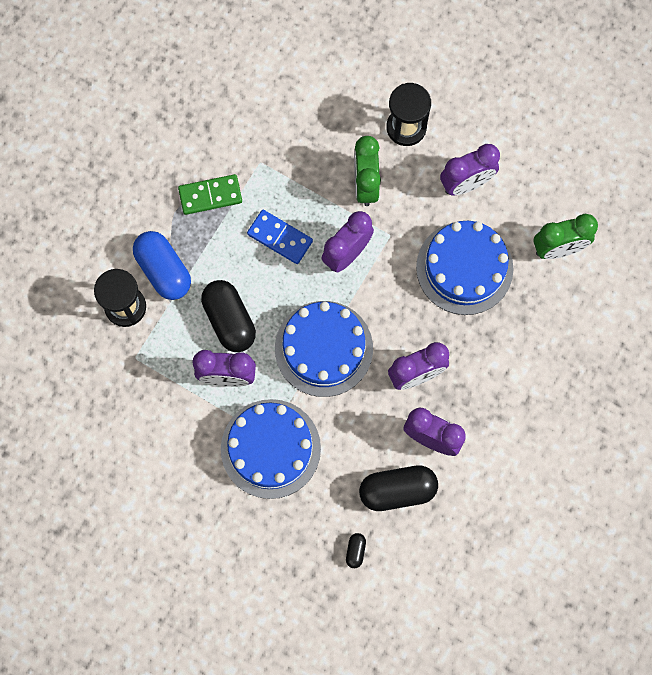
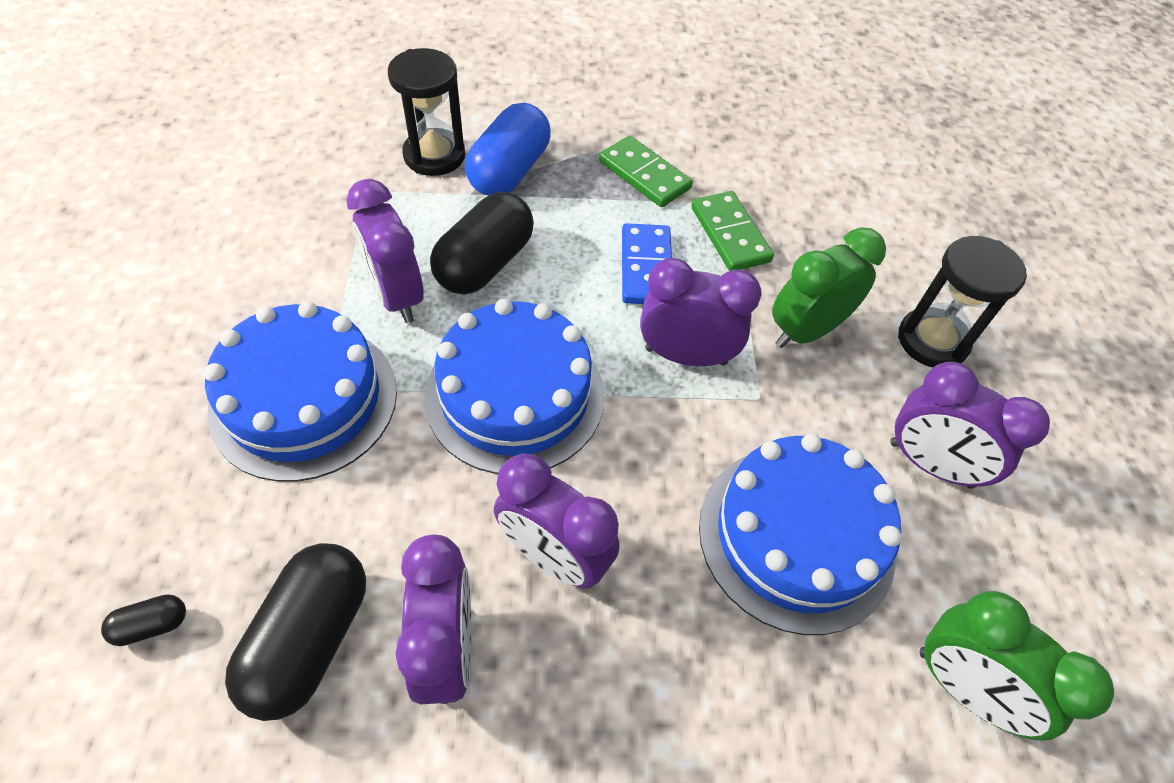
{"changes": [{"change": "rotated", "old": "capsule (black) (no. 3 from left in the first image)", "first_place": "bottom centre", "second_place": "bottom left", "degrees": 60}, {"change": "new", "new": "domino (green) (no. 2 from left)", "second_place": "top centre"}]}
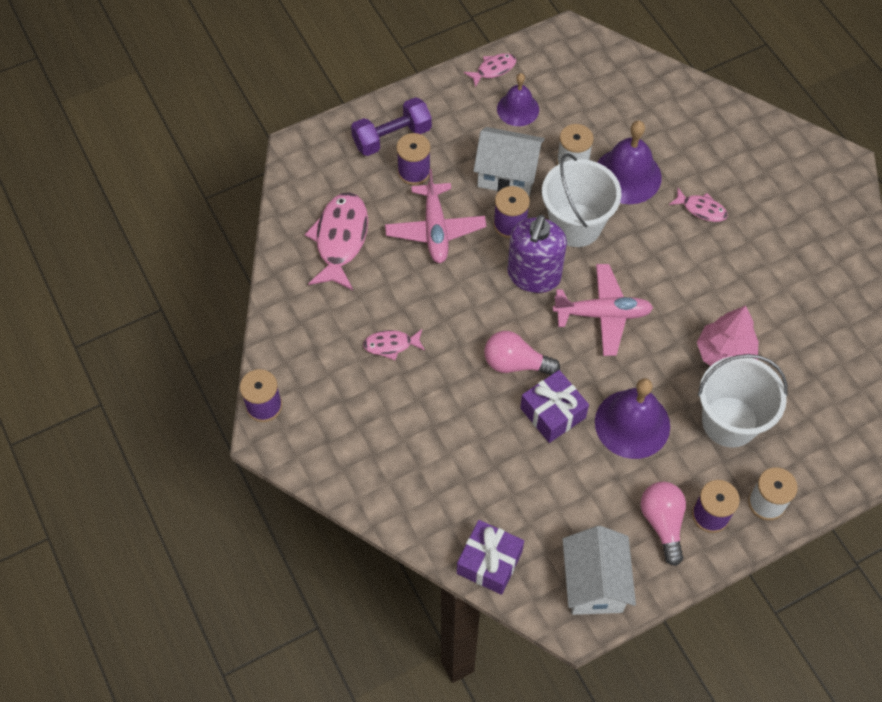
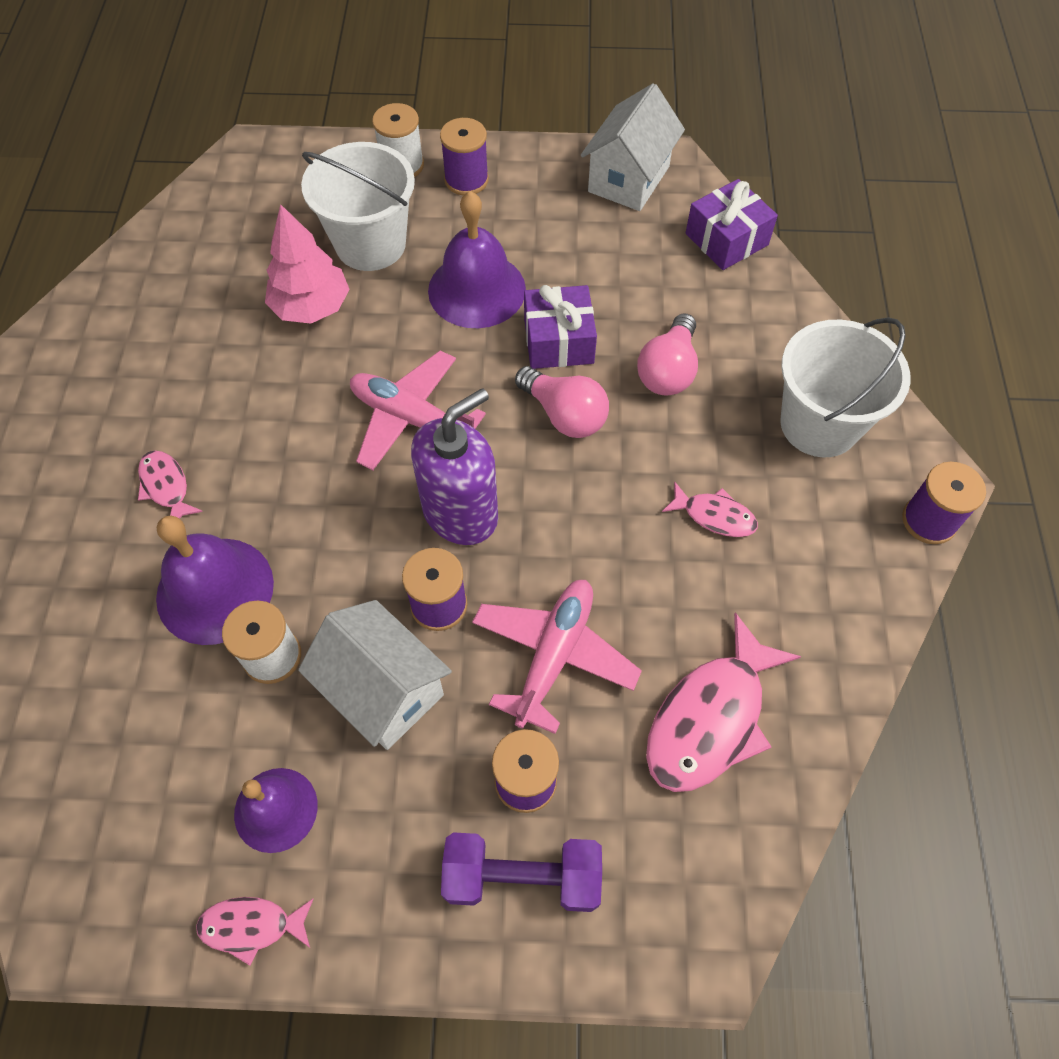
{"changes": [{"change": "shifted", "old": "bucket (white) (no. 1 from left in the first image)", "new": "bucket (white) (no. 2 from left)", "first_place": "top centre", "second_place": "middle right"}, {"change": "shifted", "old": "light bulb (pink) (no. 2 from left)", "first_place": "bottom right", "second_place": "centre"}]}
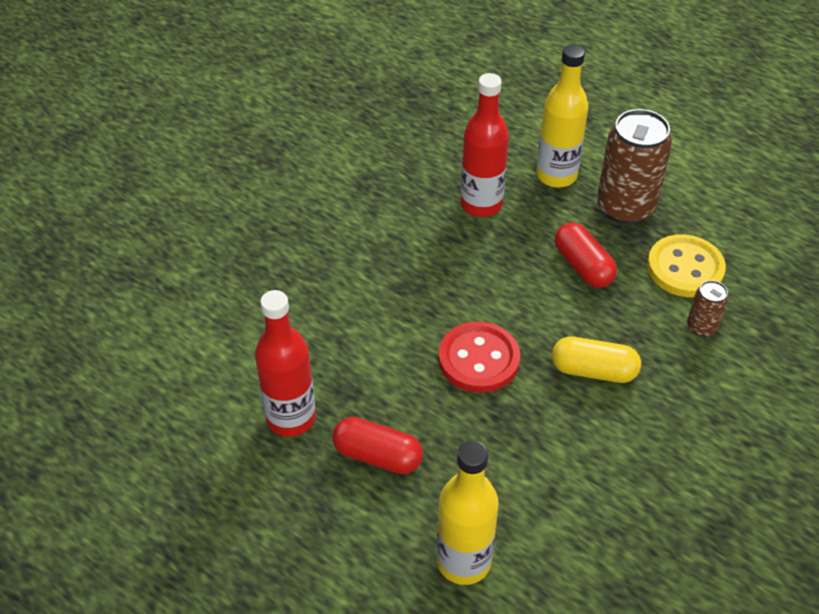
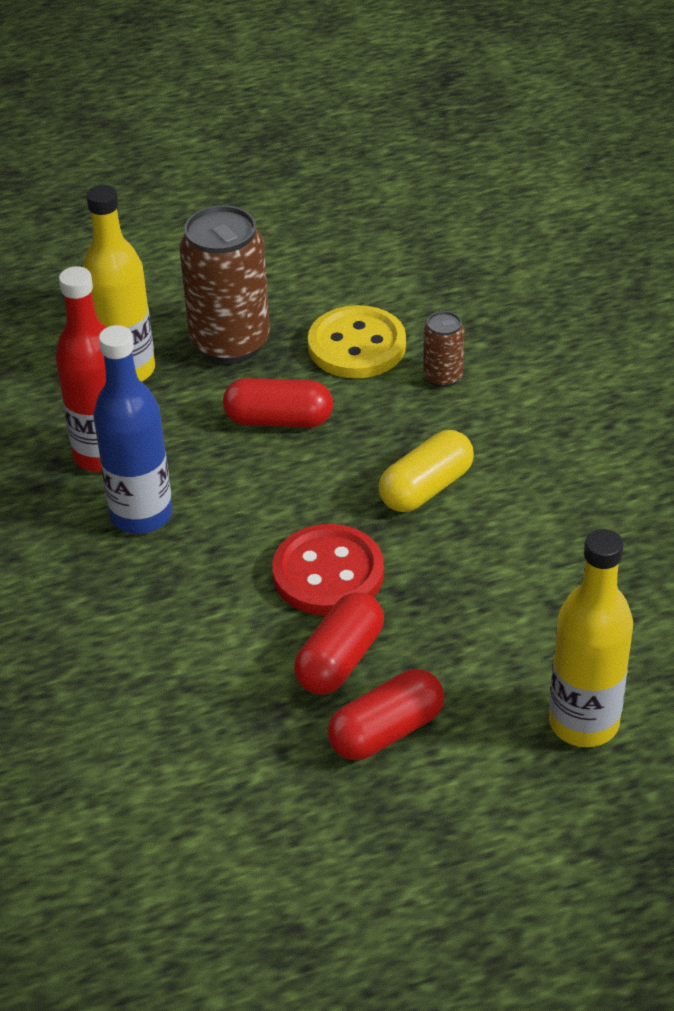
{"changes": [{"change": "gone", "old": "bottle (red) (no. 1 from left)", "first_place": "centre"}, {"change": "new", "new": "bottle (blue)", "second_place": "middle left"}, {"change": "new", "new": "capsule (red) (no. 2 from left)", "second_place": "centre"}]}
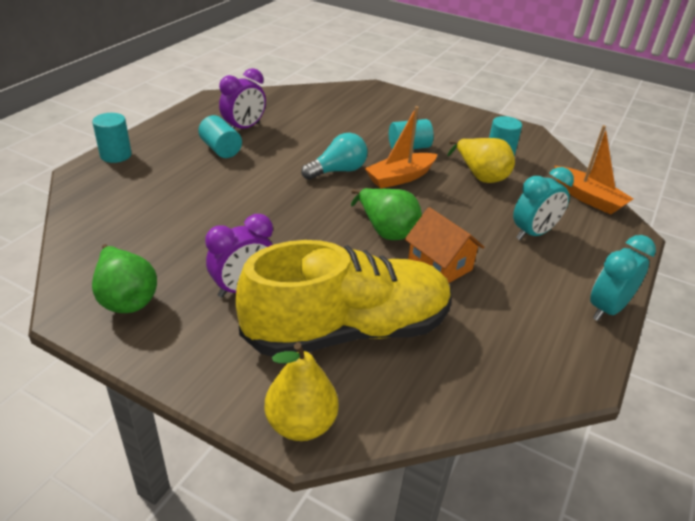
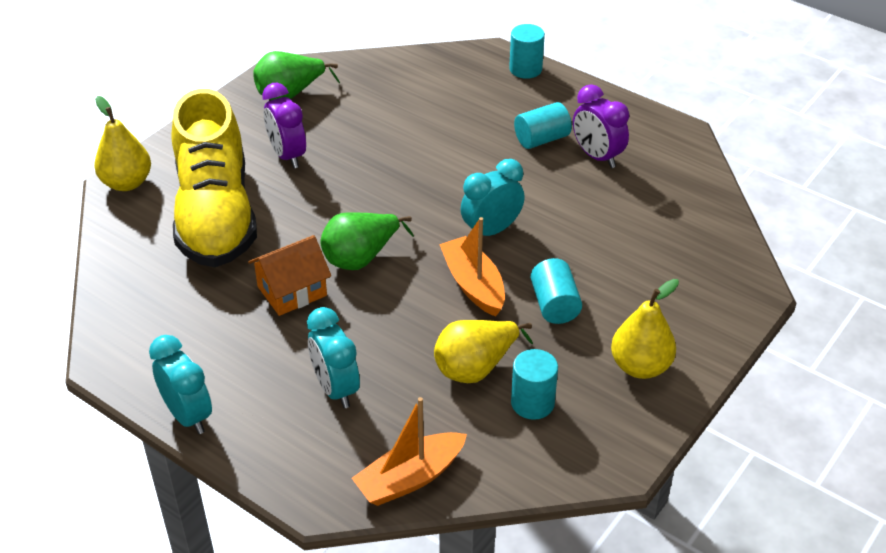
{"changes": [{"change": "swapped", "old": "light bulb (turquoise)", "new": "clock (turquoise) (no. 3 from left)", "first_place": "top centre", "second_place": "centre"}, {"change": "new", "new": "pear (yellow) (no. 3 from left)", "second_place": "middle right"}]}
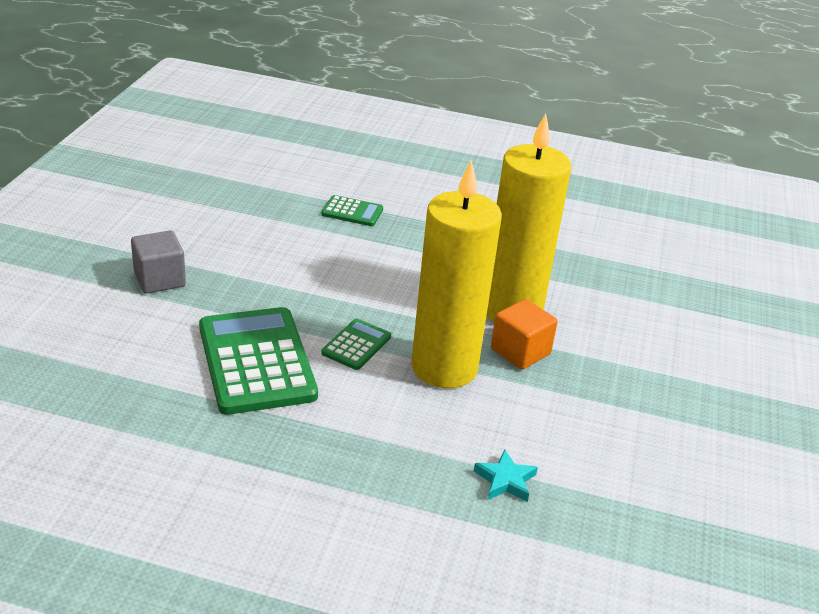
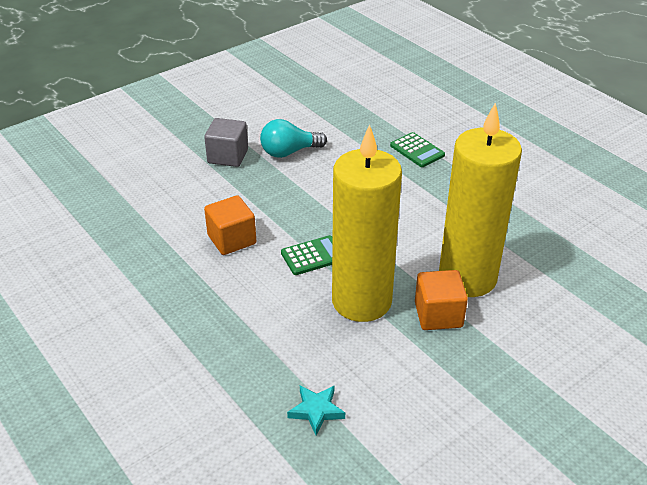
{"changes": [{"change": "swapped", "old": "calculator (green) (no. 1 from left)", "new": "cube (orange) (no. 1 from left)", "first_place": "middle left", "second_place": "centre"}, {"change": "new", "new": "light bulb (turquoise)", "second_place": "top centre"}]}
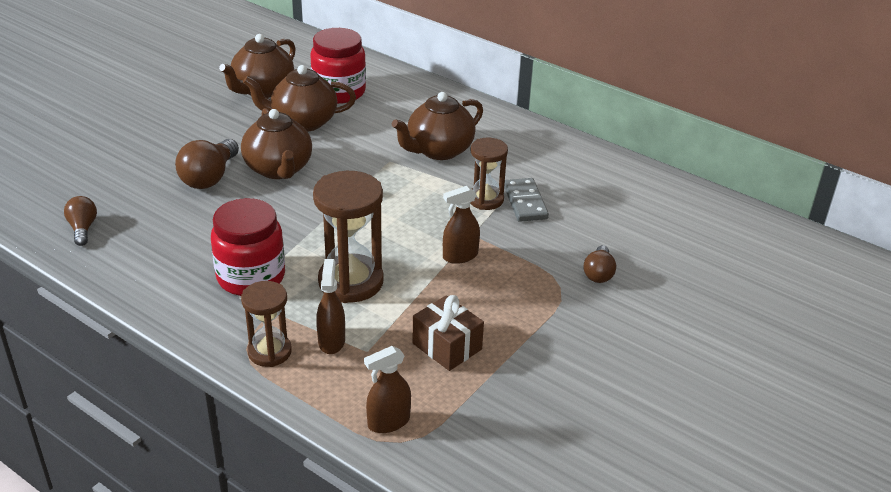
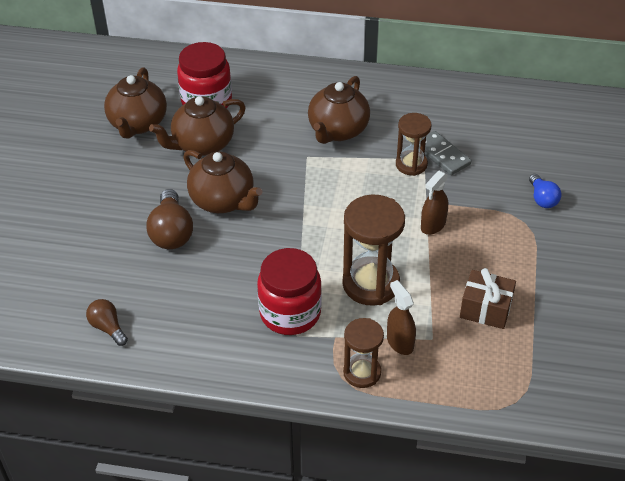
{"changes": [{"change": "repainted", "old": "light bulb (brown) (no. 3 from left)", "new": "light bulb (blue)", "first_place": "middle right", "second_place": "middle right"}, {"change": "gone", "old": "spray bottle (brown) (no. 2 from left)", "first_place": "bottom centre"}]}
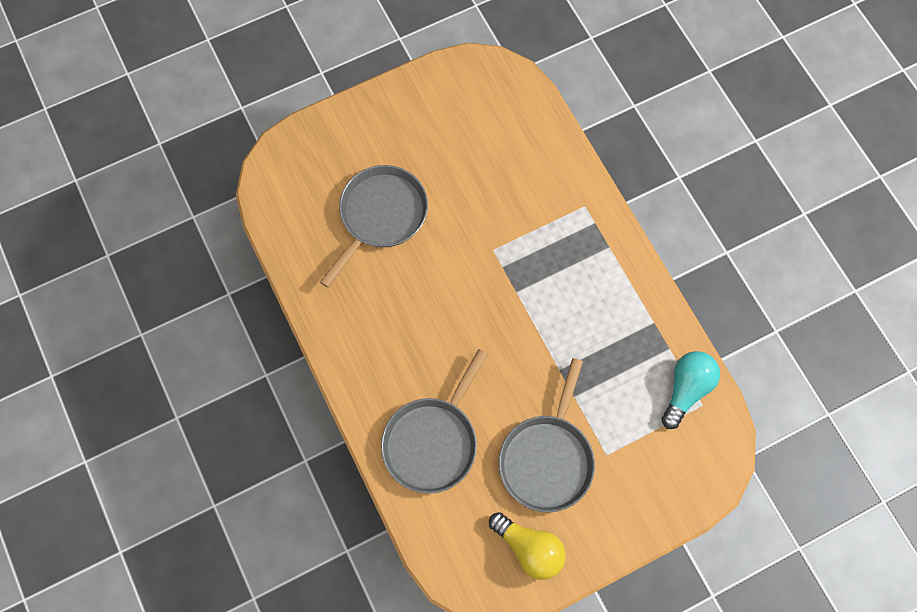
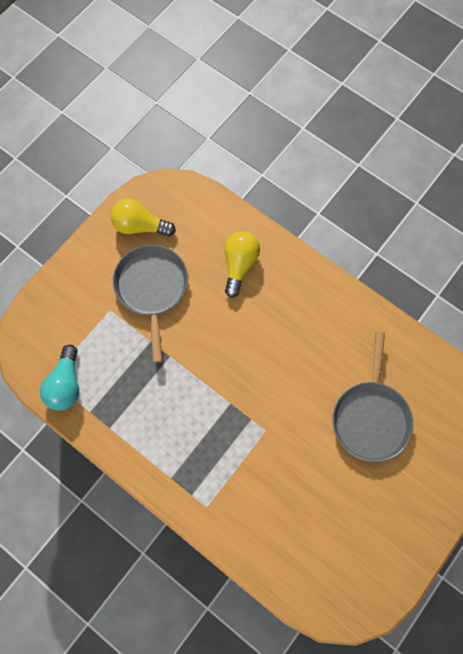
{"changes": [{"change": "swapped", "old": "pan (grey) (no. 2 from left)", "new": "light bulb (yellow) (no. 2 from left)", "first_place": "bottom centre", "second_place": "centre"}]}
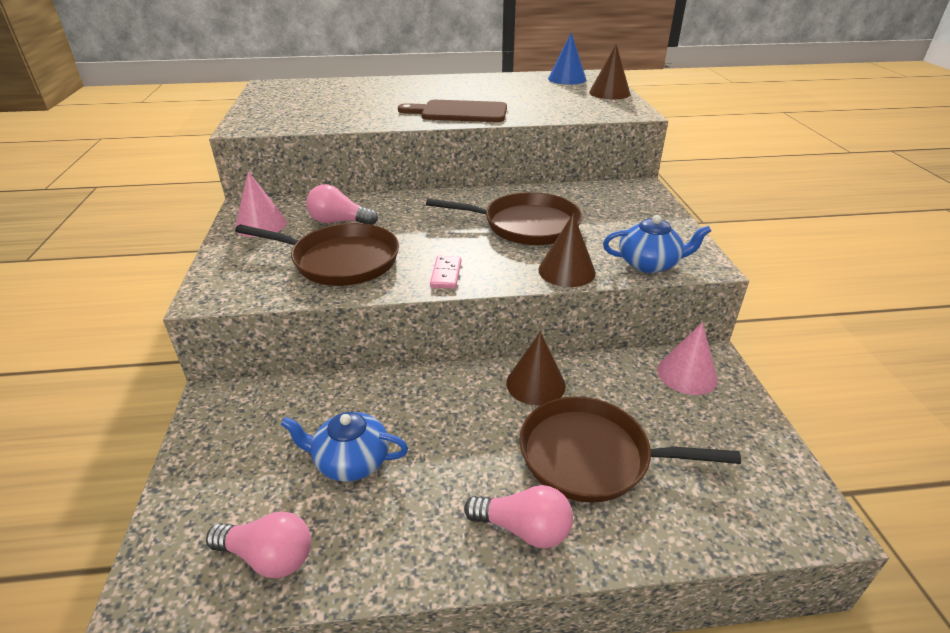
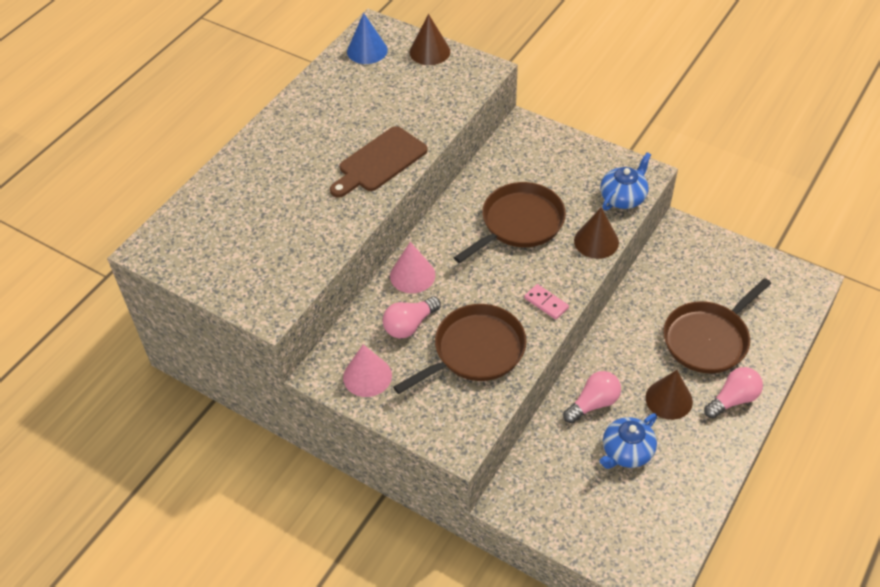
{"changes": [{"change": "shifted", "old": "cone (pink) (no. 2 from left)", "first_place": "middle right", "second_place": "centre"}, {"change": "shifted", "old": "cone (brown) (no. 1 from left in the first image)", "new": "cone (brown) (no. 3 from left)", "first_place": "centre", "second_place": "bottom right"}, {"change": "shifted", "old": "light bulb (pink) (no. 1 from left in the first image)", "new": "light bulb (pink) (no. 2 from left)", "first_place": "bottom left", "second_place": "bottom right"}]}
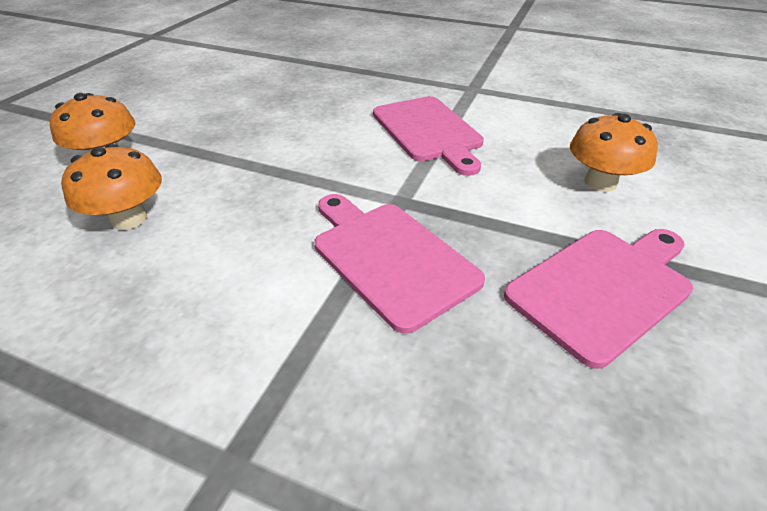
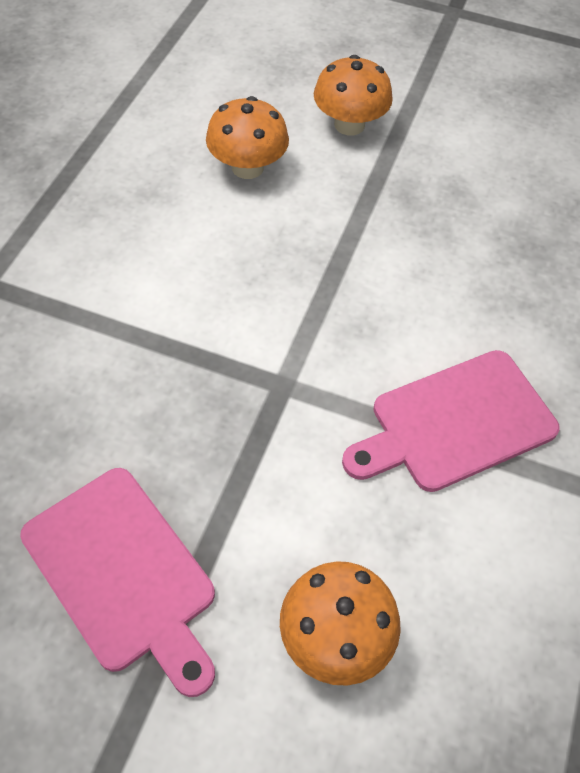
{"changes": [{"change": "gone", "old": "cutting board (pink) (no. 1 from left)", "first_place": "centre"}]}
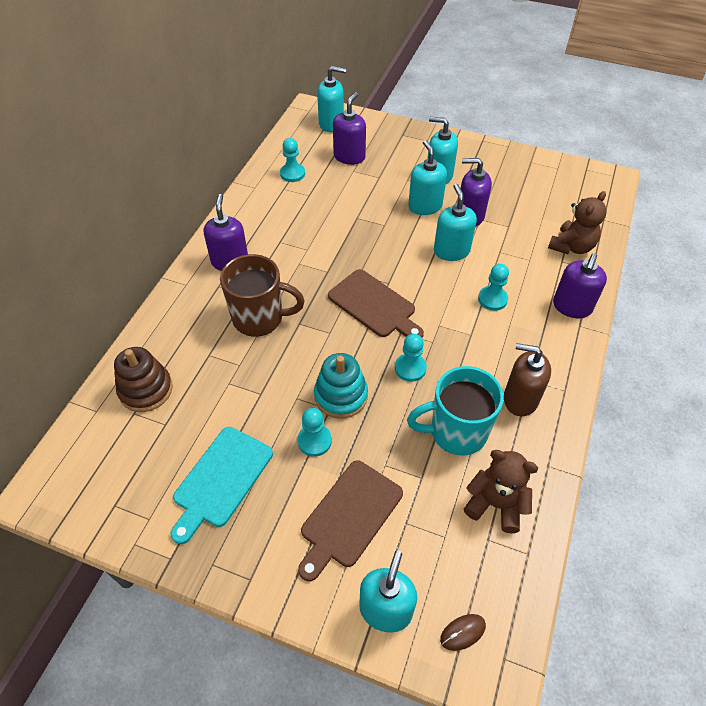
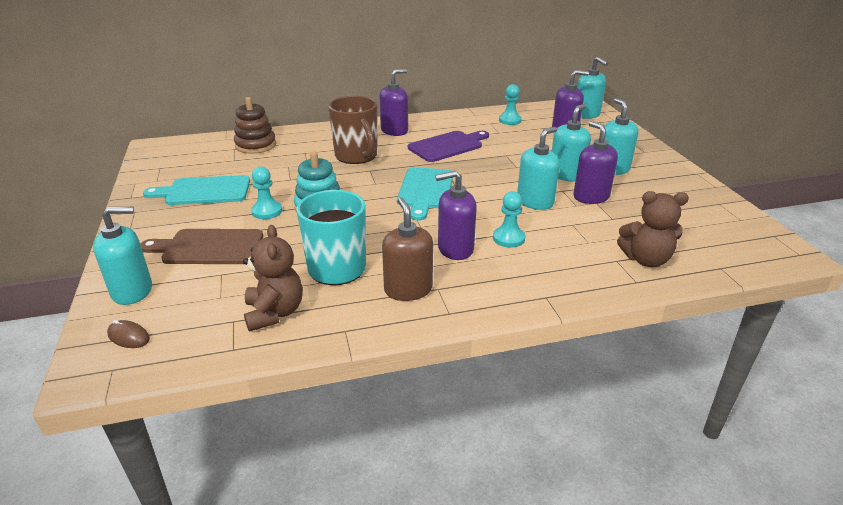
{"changes": [{"change": "shifted", "old": "soap dispenser (purple) (no. 4 from left in the first image)", "new": "soap dispenser (purple) (no. 2 from left)", "first_place": "middle right", "second_place": "centre"}, {"change": "repainted", "old": "cutting board (brown) (no. 2 from left)", "new": "cutting board (turquoise) (no. 2 from left)", "first_place": "centre", "second_place": "centre"}, {"change": "gone", "old": "pawn (turquoise) (no. 3 from left)", "first_place": "centre"}, {"change": "new", "new": "cutting board (purple)", "second_place": "top centre"}]}
